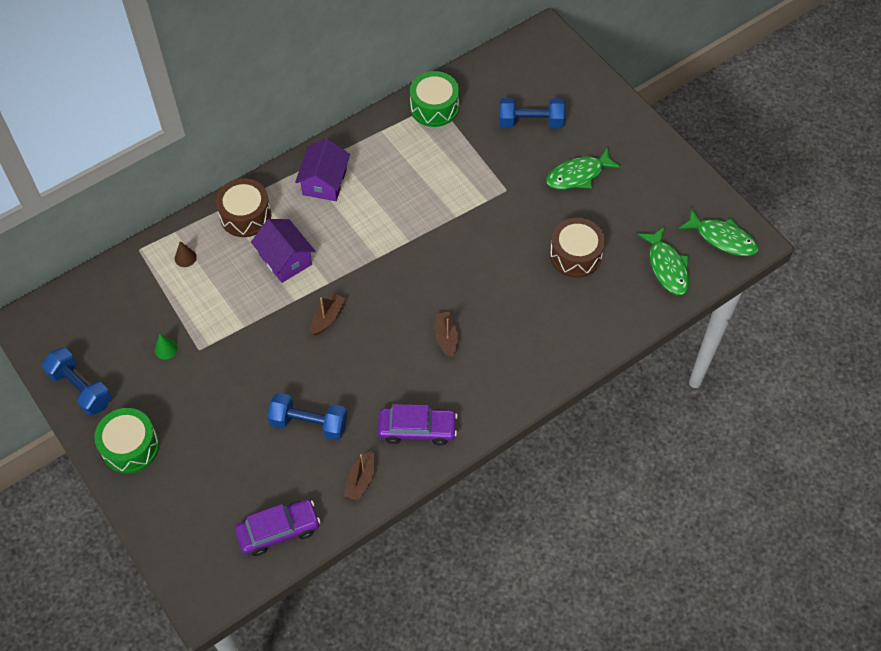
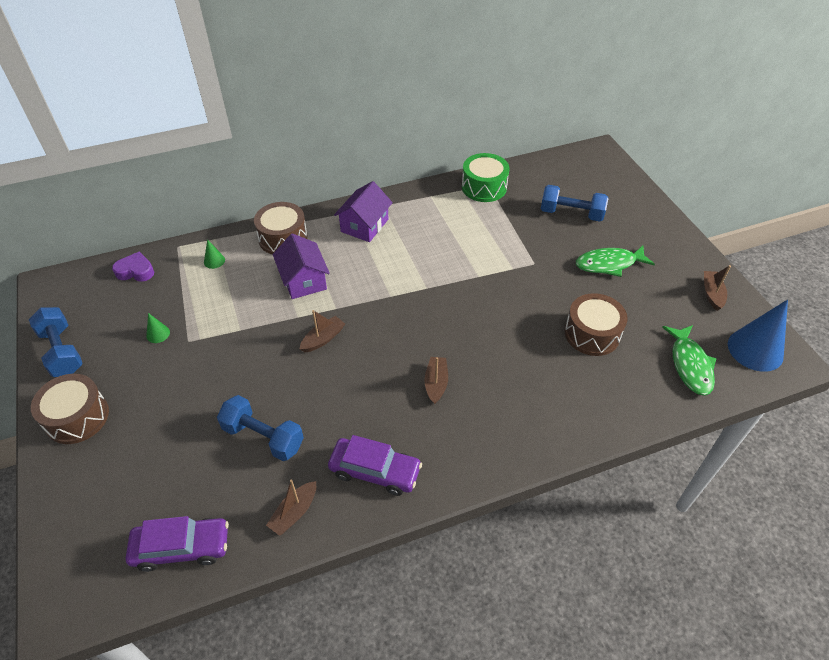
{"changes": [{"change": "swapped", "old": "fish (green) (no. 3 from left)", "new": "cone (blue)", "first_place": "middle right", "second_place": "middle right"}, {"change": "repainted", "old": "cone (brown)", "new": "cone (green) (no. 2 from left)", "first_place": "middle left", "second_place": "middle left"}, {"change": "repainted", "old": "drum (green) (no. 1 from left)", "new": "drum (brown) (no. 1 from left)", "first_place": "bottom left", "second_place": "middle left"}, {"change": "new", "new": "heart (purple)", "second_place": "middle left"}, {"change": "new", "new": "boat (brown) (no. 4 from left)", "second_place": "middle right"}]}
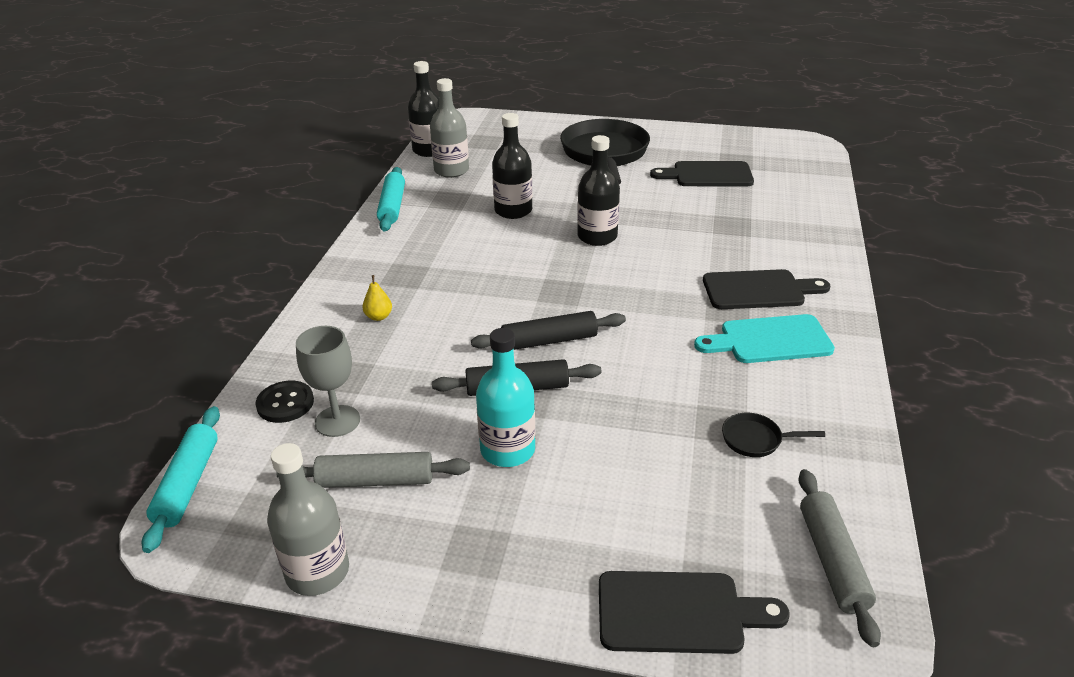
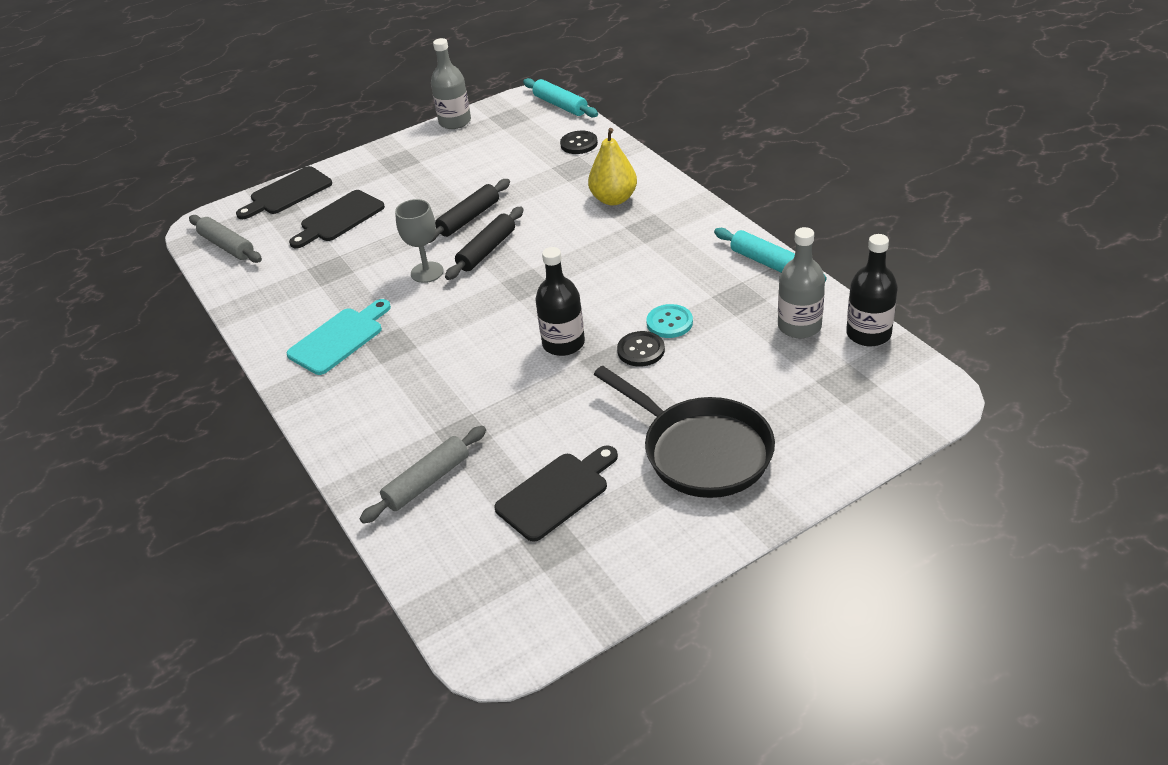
{"changes": [{"change": "swapped", "old": "bottle (black) (no. 2 from left)", "new": "button (turquoise)", "first_place": "top centre", "second_place": "centre"}, {"change": "shifted", "old": "cutting board (black) (no. 3 from left in the first image)", "new": "cutting board (black) (no. 2 from left)", "first_place": "middle right", "second_place": "top left"}, {"change": "scaled", "old": "pear (yellow)", "first_place": "centre", "second_place": "top centre", "factor": 2.05}, {"change": "shifted", "old": "goblet (grey)", "first_place": "middle left", "second_place": "top centre"}, {"change": "gone", "old": "bottle (turquoise)", "first_place": "centre"}, {"change": "gone", "old": "pan (black) (no. 2 from left)", "first_place": "middle right"}, {"change": "shifted", "old": "rolling pin (grey) (no. 1 from left in the first image)", "new": "rolling pin (grey) (no. 2 from left)", "first_place": "bottom centre", "second_place": "centre"}, {"change": "new", "new": "button (black) (no. 2 from left)", "second_place": "centre"}]}
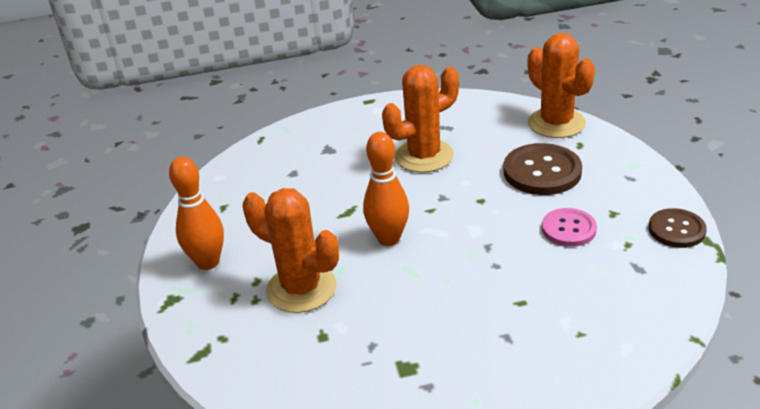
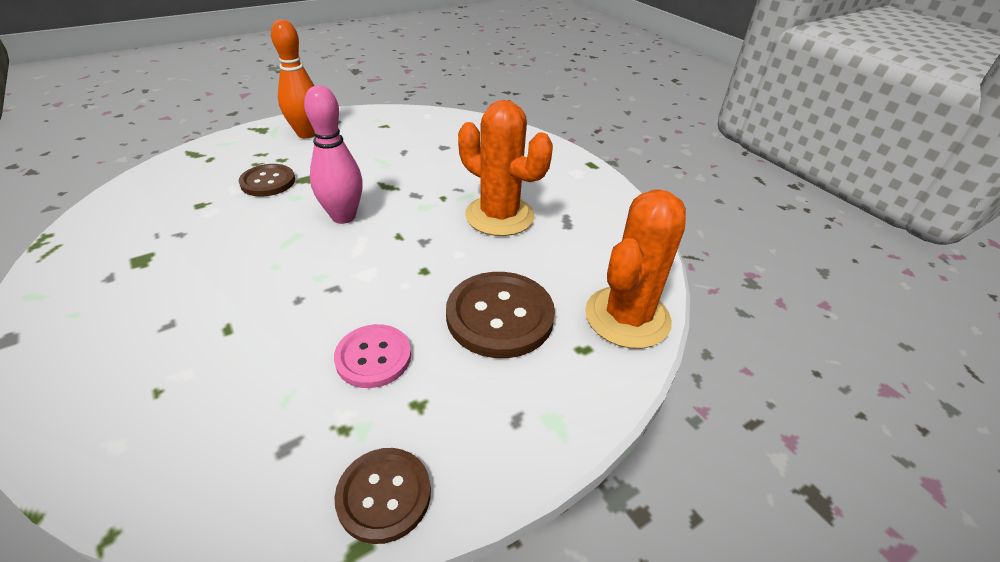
{"changes": [{"change": "repainted", "old": "bowling pin (orange) (no. 2 from left)", "new": "bowling pin (pink)", "first_place": "centre", "second_place": "top left"}, {"change": "swapped", "old": "cactus (orange) (no. 1 from left)", "new": "button (brown) (no. 1 from left)", "first_place": "centre", "second_place": "top left"}]}
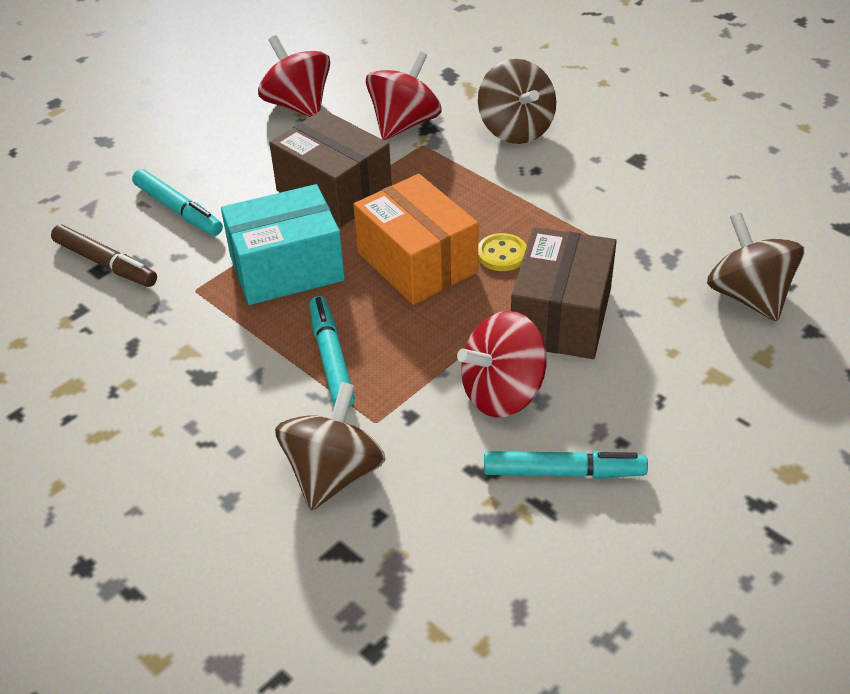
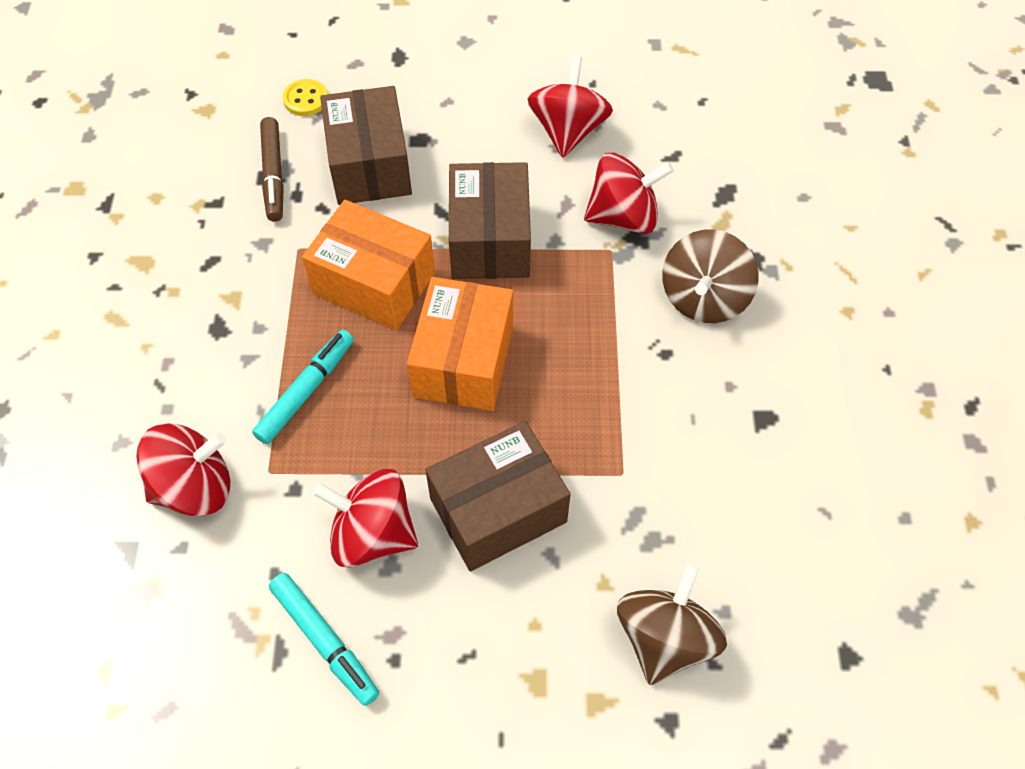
{"changes": [{"change": "swapped", "old": "marker (turquoise) (no. 1 from left)", "new": "box (brown) (no. 1 from left)", "first_place": "top left", "second_place": "top centre"}, {"change": "repainted", "old": "box (turquoise)", "new": "box (orange) (no. 1 from left)", "first_place": "middle left", "second_place": "centre"}, {"change": "shifted", "old": "button (yellow)", "first_place": "centre", "second_place": "top left"}, {"change": "repainted", "old": "spinning top (brown) (no. 1 from left)", "new": "spinning top (red) (no. 1 from left)", "first_place": "centre", "second_place": "middle left"}]}
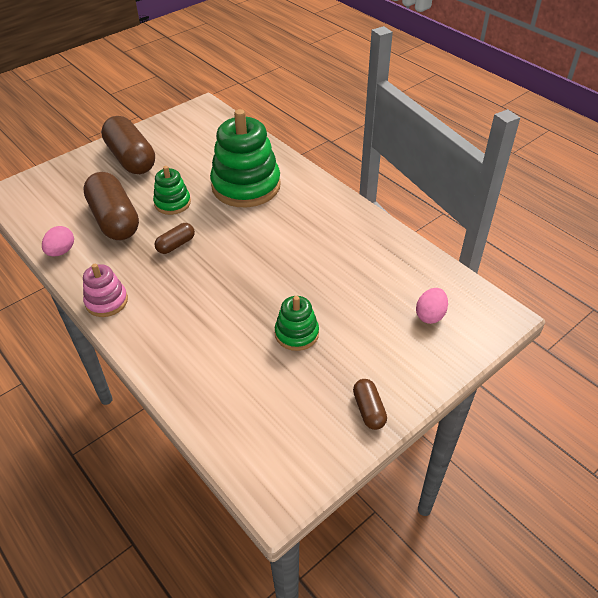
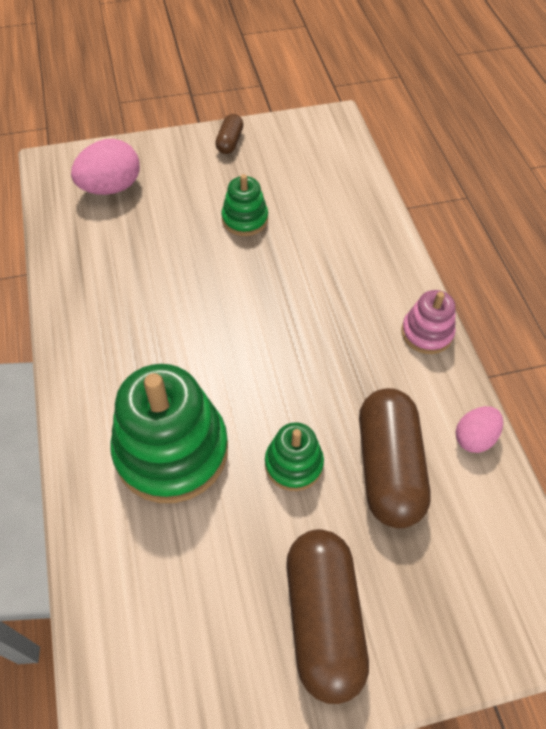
{"changes": [{"change": "gone", "old": "capsule (brown) (no. 3 from left)", "first_place": "middle left"}, {"change": "scaled", "old": "egg (pink) (no. 2 from left in the first image)", "first_place": "middle right", "second_place": "top left", "factor": 1.63}]}
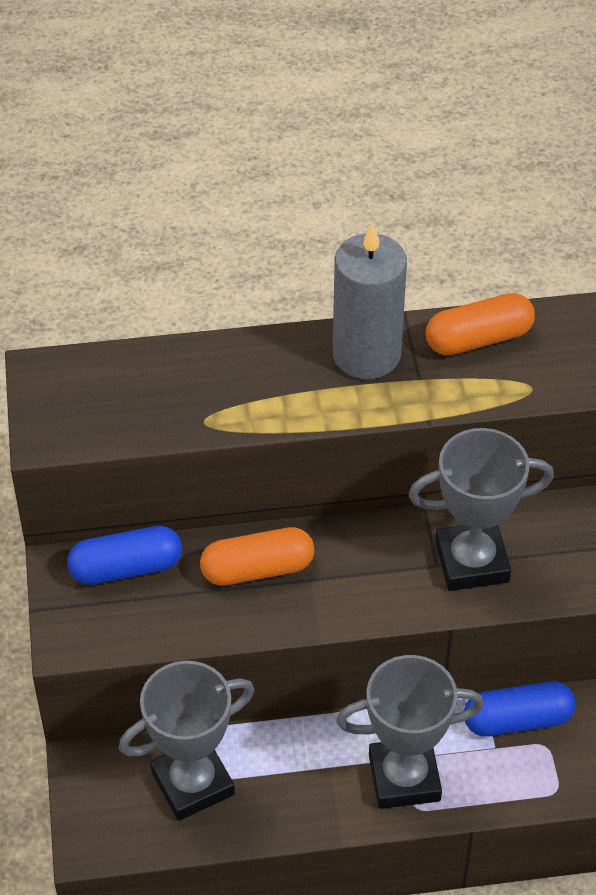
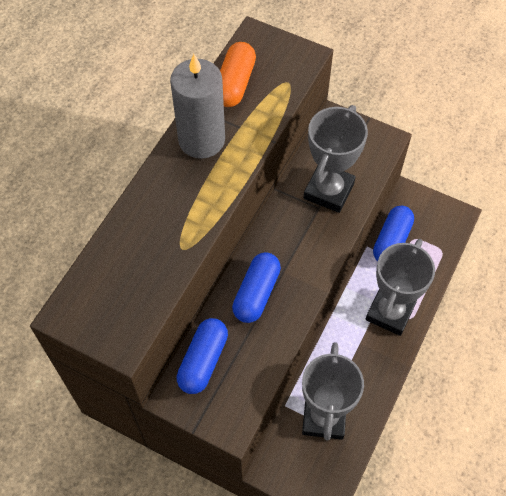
{"changes": [{"change": "repainted", "old": "capsule (orange) (no. 1 from left)", "new": "capsule (blue) (no. 2 from left)", "first_place": "centre", "second_place": "centre"}]}
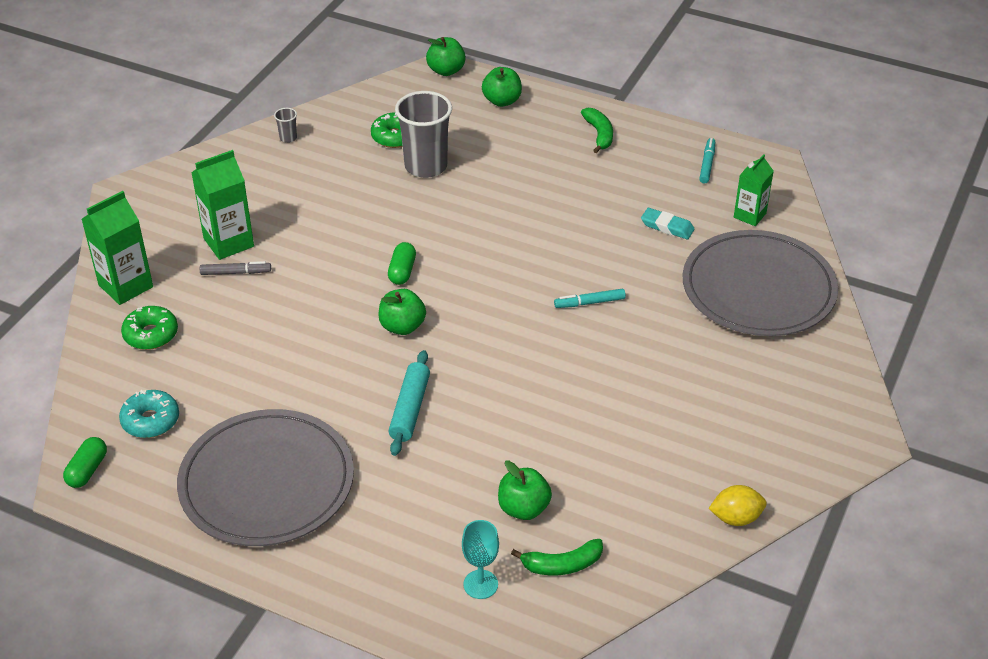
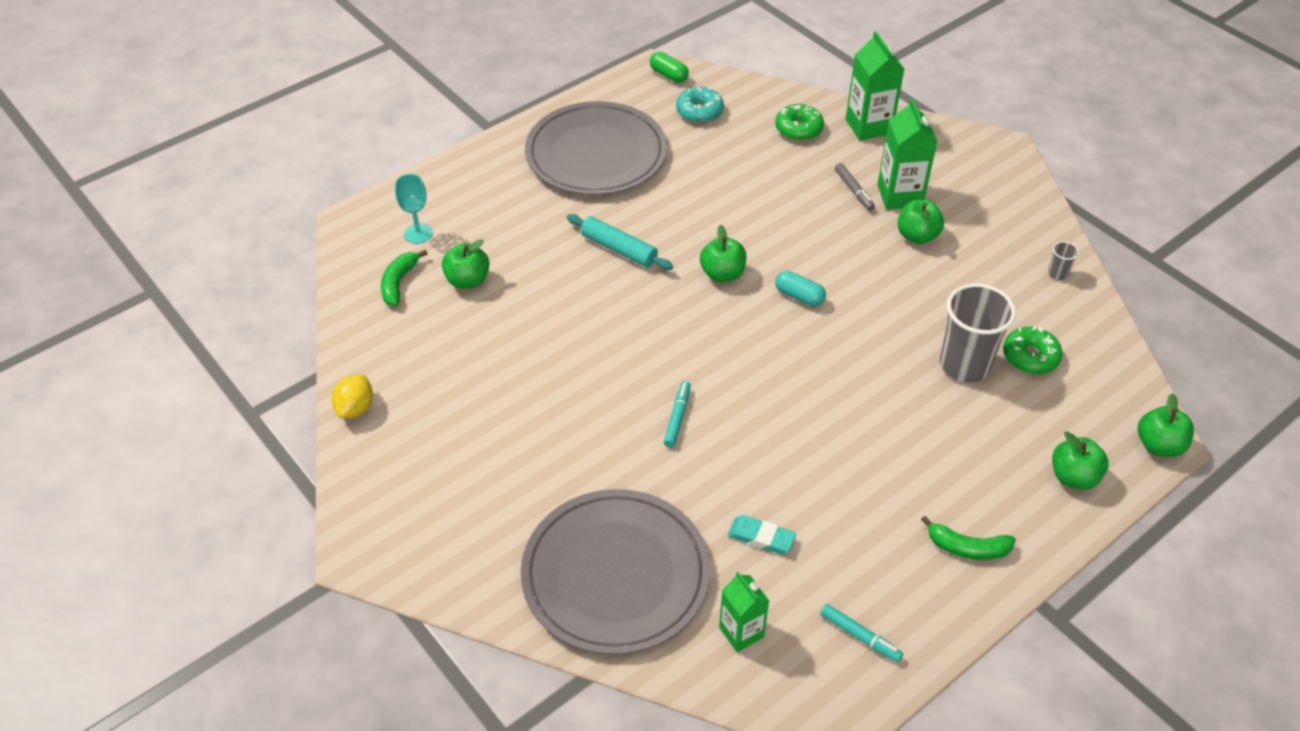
{"changes": [{"change": "rotated", "old": "eraser (turquoise)", "first_place": "middle right", "second_place": "bottom centre", "degrees": 60}, {"change": "repainted", "old": "capsule (green) (no. 2 from left)", "new": "capsule (turquoise)", "first_place": "centre", "second_place": "centre"}, {"change": "rotated", "old": "marker (grey)", "first_place": "middle left", "second_place": "top centre", "degrees": -45}, {"change": "new", "new": "apple (green) (no. 3 from left)", "second_place": "top right"}]}
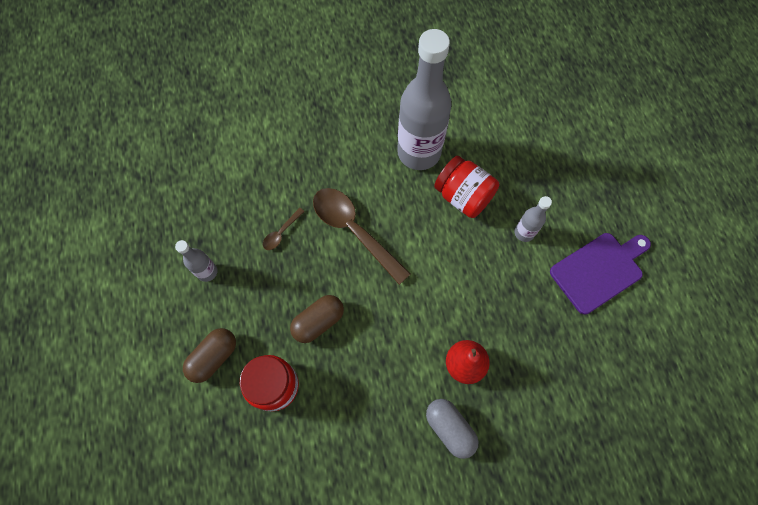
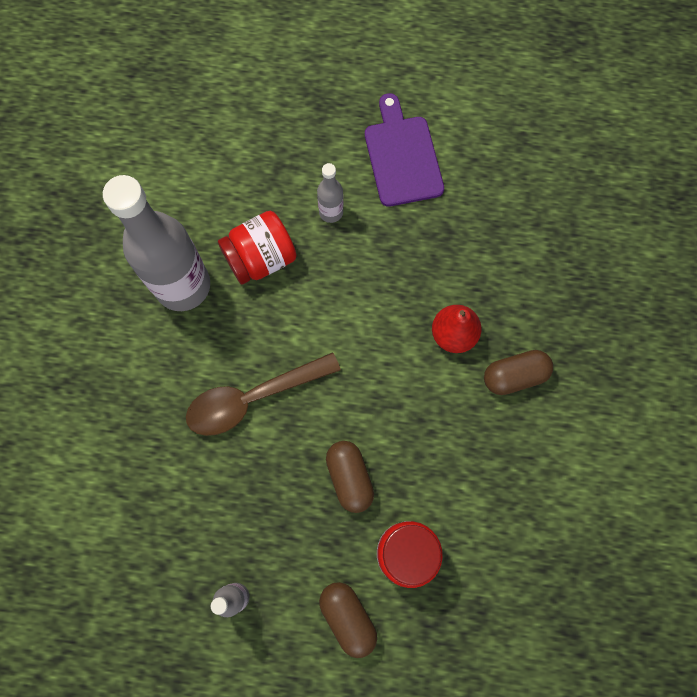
{"changes": [{"change": "gone", "old": "spoon (brown) (no. 1 from left)", "first_place": "centre"}, {"change": "repainted", "old": "capsule (grey)", "new": "capsule (brown) (no. 3 from left)", "first_place": "bottom centre", "second_place": "middle right"}]}
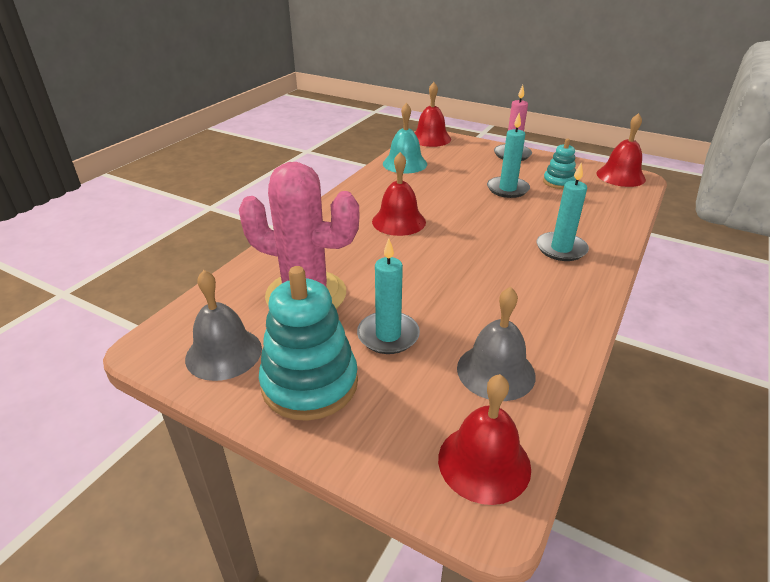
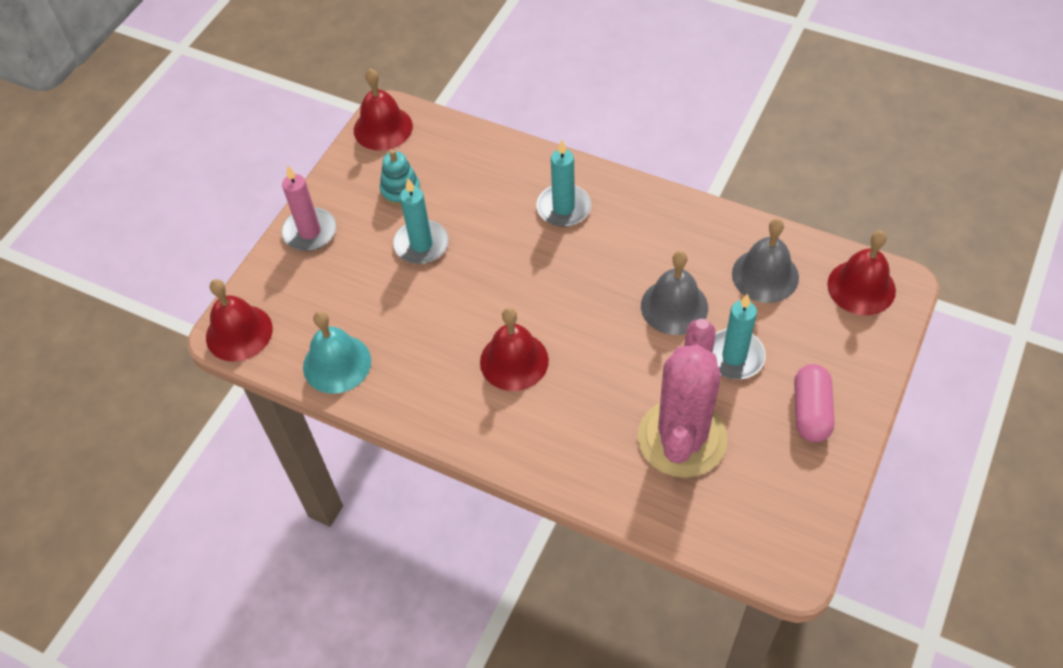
{"changes": [{"change": "swapped", "old": "stacking toy (turquoise) (no. 1 from left)", "new": "capsule (pink)", "first_place": "centre", "second_place": "middle right"}, {"change": "shifted", "old": "bell (grey) (no. 1 from left)", "first_place": "middle left", "second_place": "centre"}]}
